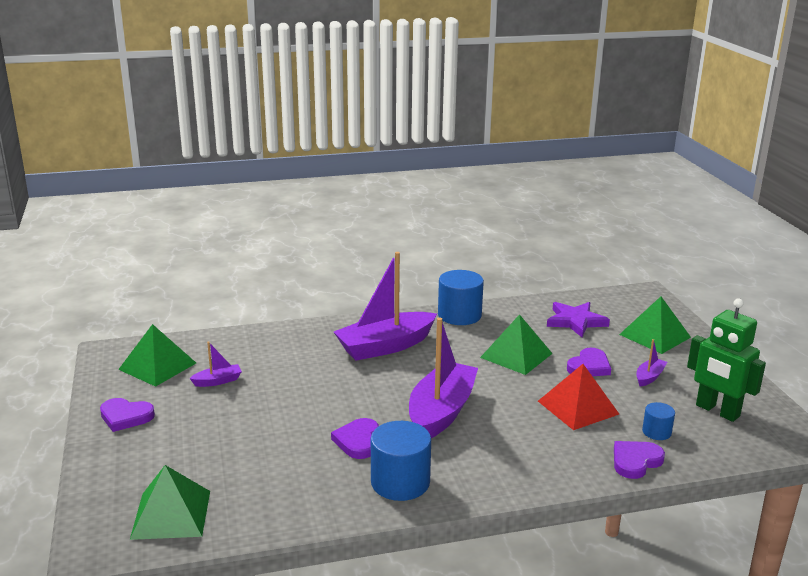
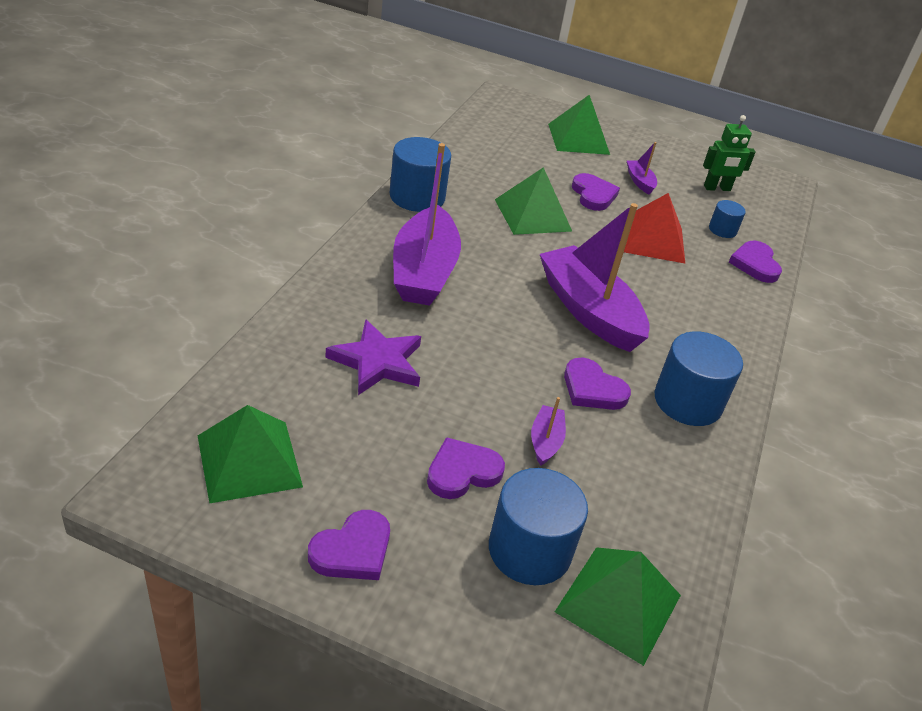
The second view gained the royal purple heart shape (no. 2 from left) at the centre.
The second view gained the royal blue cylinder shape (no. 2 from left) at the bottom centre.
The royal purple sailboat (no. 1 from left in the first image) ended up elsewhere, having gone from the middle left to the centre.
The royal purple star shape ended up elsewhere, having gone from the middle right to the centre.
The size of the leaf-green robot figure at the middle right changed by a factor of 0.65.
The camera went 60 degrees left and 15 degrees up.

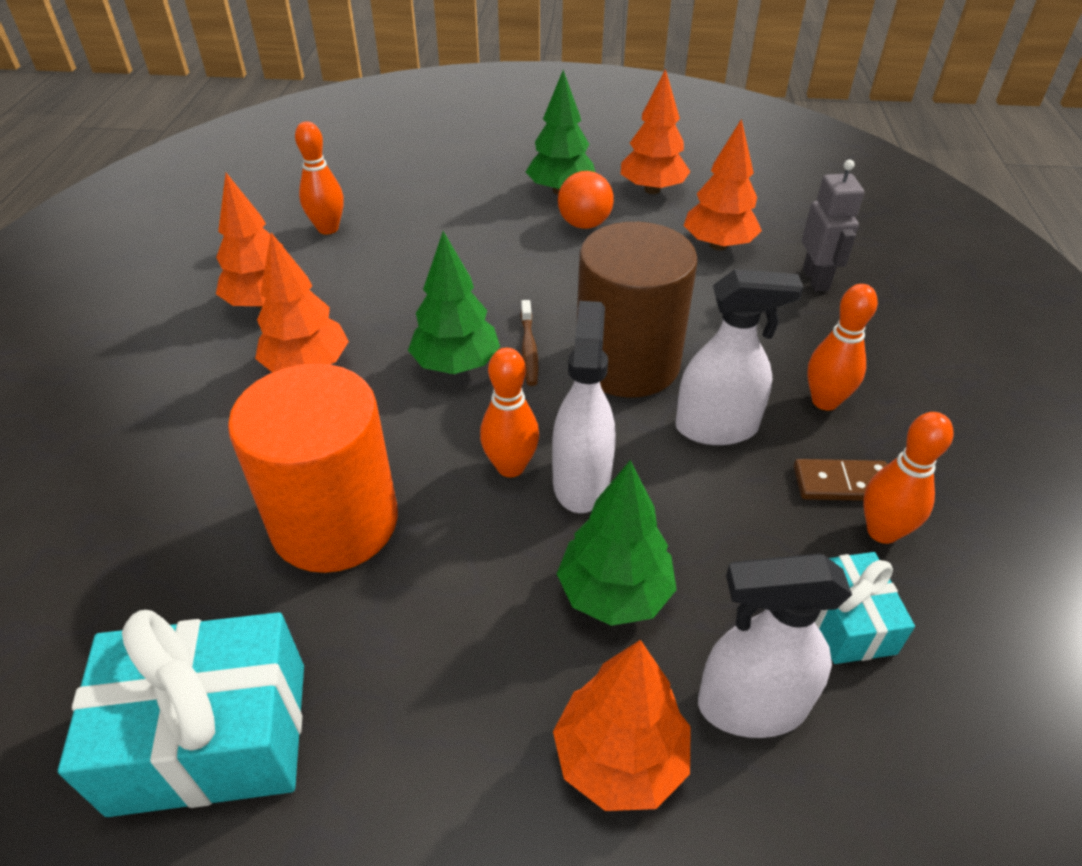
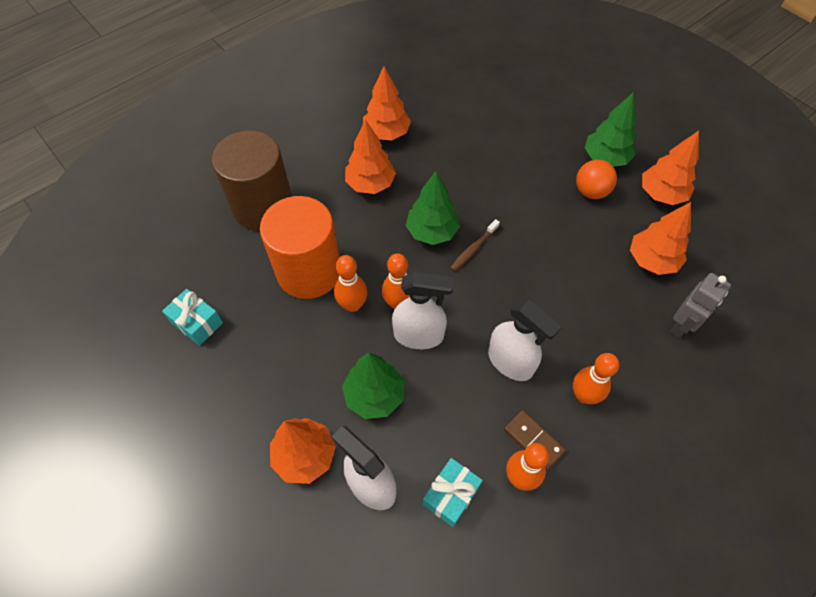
The orange-coloured tenpin (no. 1 from left) ended up elsewhere, having gone from the top left to the centre.
The brown cylinder shape ended up elsewhere, having gone from the centre to the top left.
The snow-white sprayer (no. 1 from left in the first image) at the centre ended up facing another way, 45 degrees clockwise from before.
The size of the teal wrapped gift (no. 1 from left) at the bottom left changed by a factor of 0.55.
The camera went 45 degrees right and 15 degrees up.

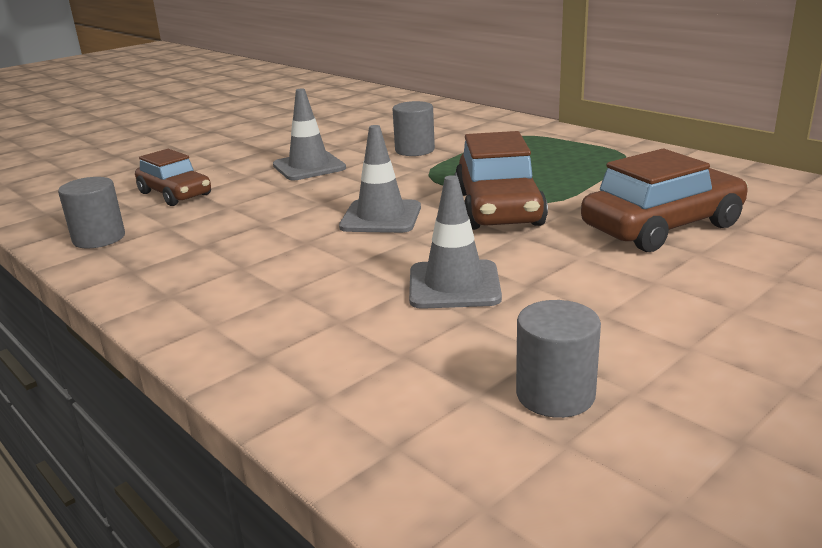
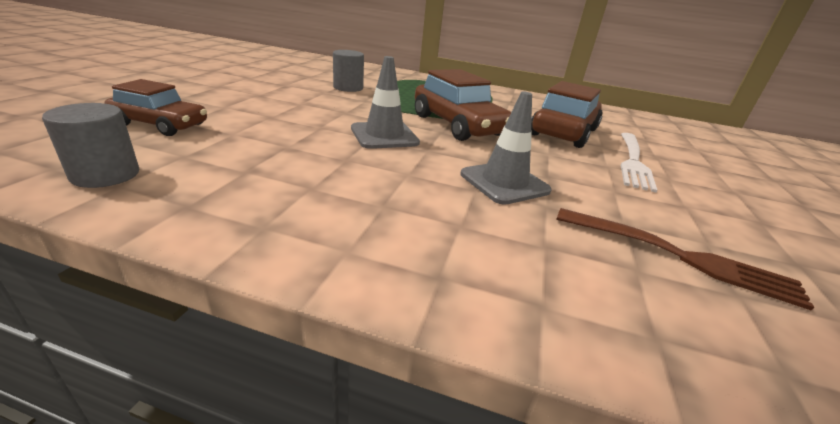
The second view lost the gray road cone (no. 1 from left) at the top centre.
The second view gained the snow-white dinner fork at the middle right.
Where the gray cylinder shape (no. 3 from left) stood at the middle right, the brown dinner fork came to stand at the middle right.
The camera went 35 degrees left and 5 degrees up.

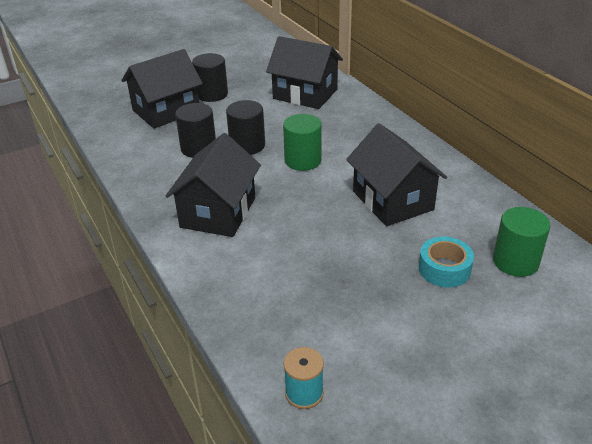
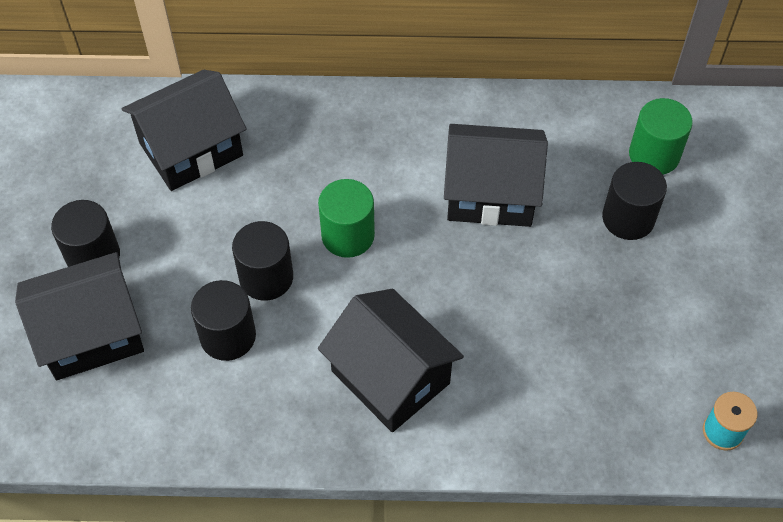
Where the teal roll of tape stood at the middle right, the jet-black cylinder shape (no. 4 from left) came to stand at the middle right.
The jet-black cottage (no. 1 from left) at the top left ended up facing another way, 75 degrees clockwise from before.
The camera went 60 degrees left and 20 degrees up.

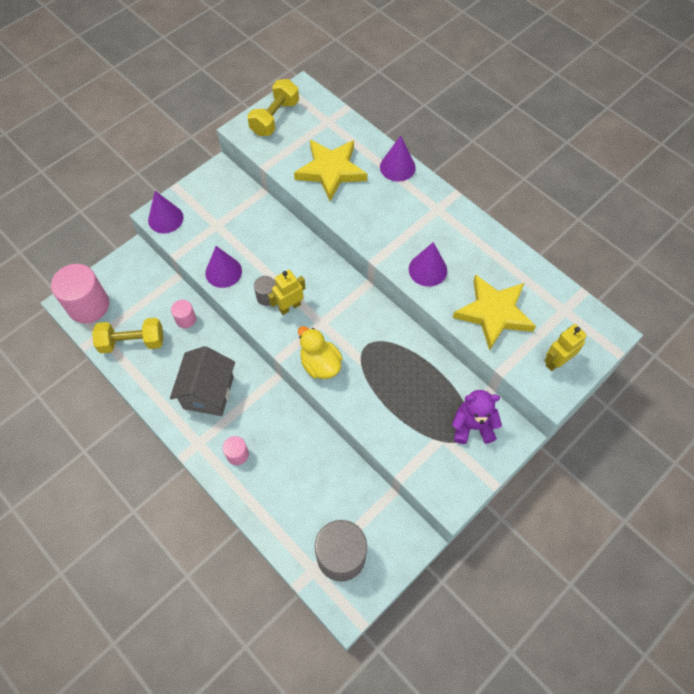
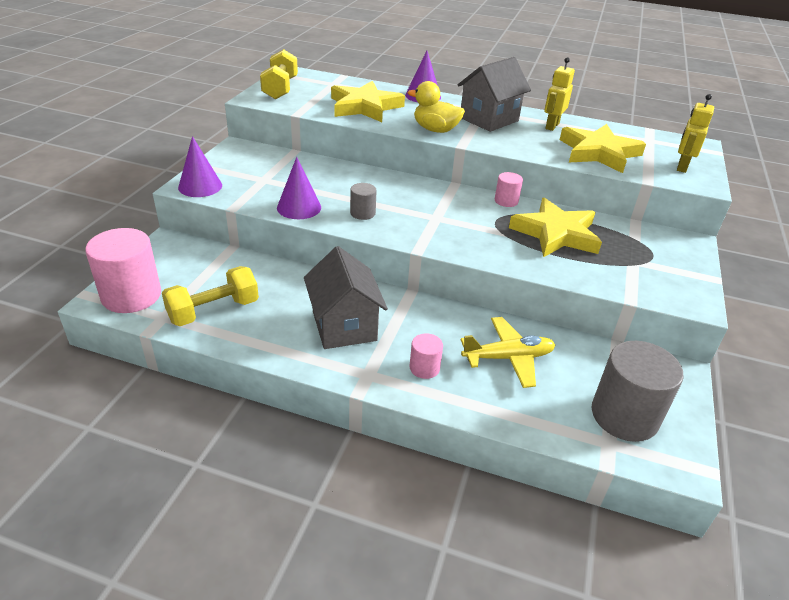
The second view lost the royal purple solid cone (no. 4 from left) at the centre.
The second view lost the royal purple stuffed bear at the middle right.
The second view gained the gray cottage (no. 2 from left) at the top centre.
The second view gained the bright yellow plane at the centre.
The second view gained the bright yellow star shape (no. 2 from left) at the middle right.
The rosy cylinder shape (no. 2 from left in the first image) ended up elsewhere, having gone from the middle left to the top centre.
The bright yellow robot figure (no. 1 from left) ended up elsewhere, having gone from the centre to the top right.
The bright yellow rubber duck ended up elsewhere, having gone from the centre to the top centre.
The camera went 30 degrees left and 25 degrees down.

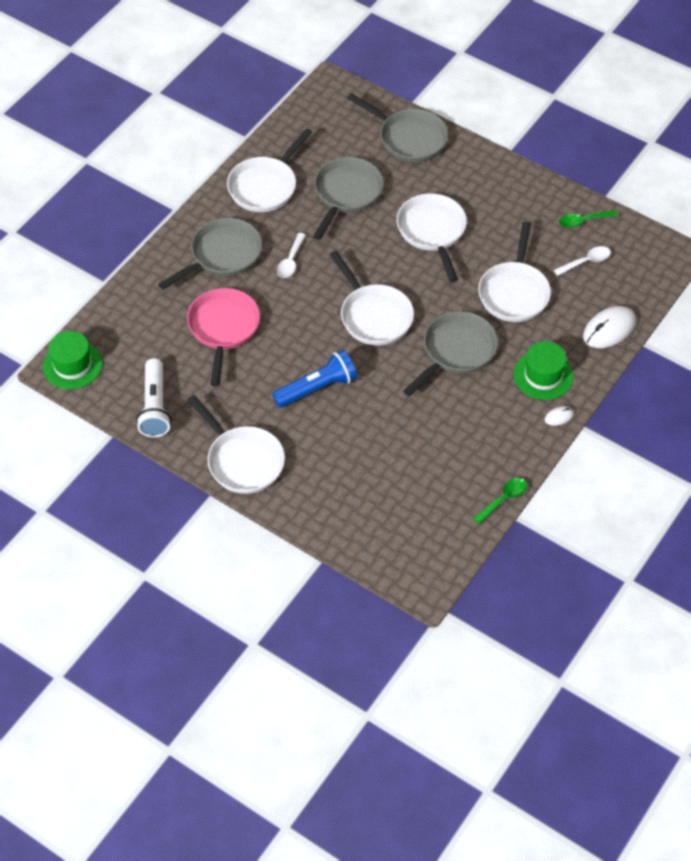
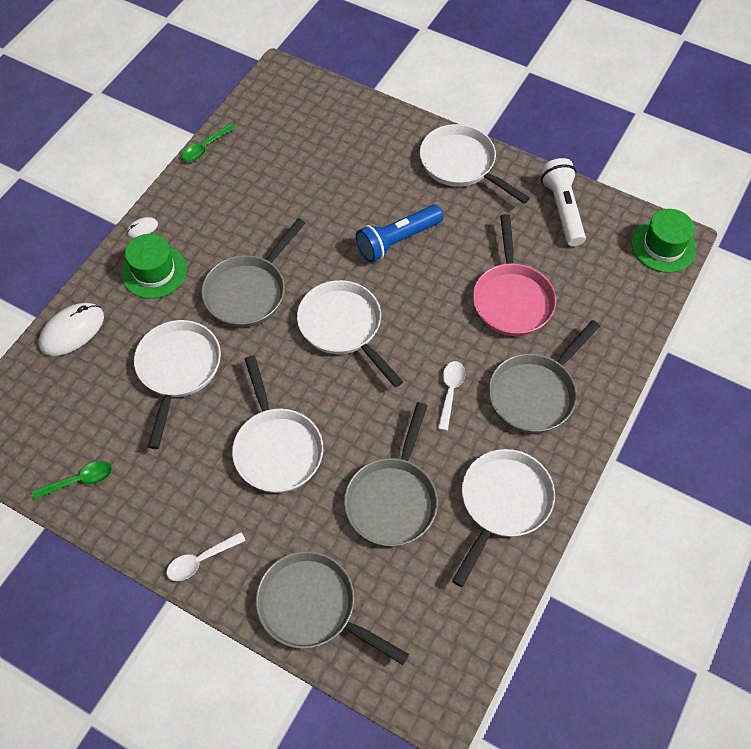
The snow-white spoon (no. 2 from left in the first image) ended up elsewhere, having gone from the top right to the bottom left.
The camera went 175 degrees right and 5 degrees up.

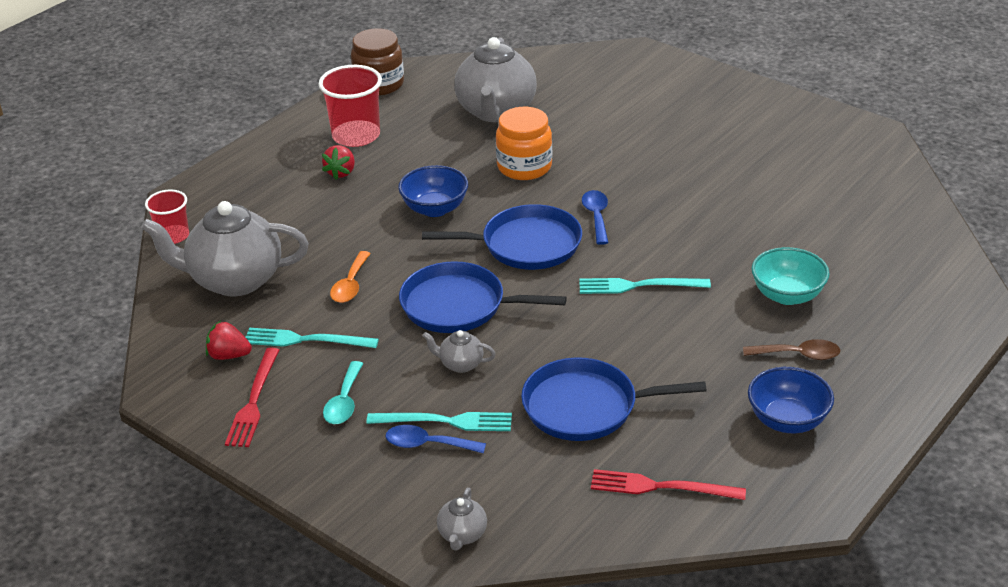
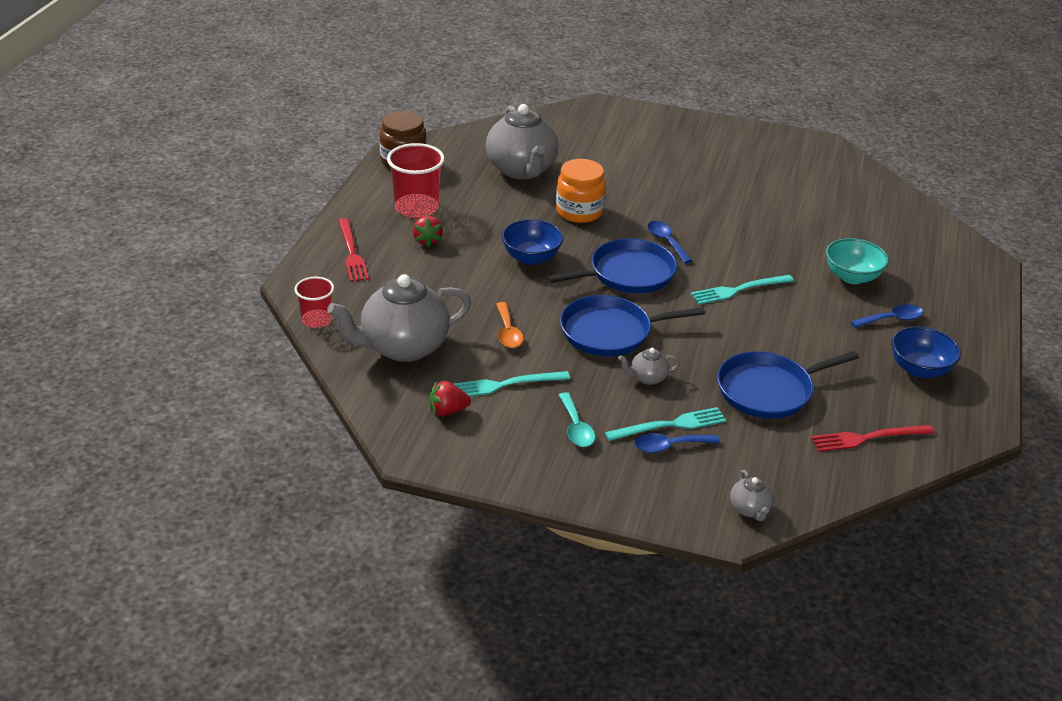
The scarlet dinner fork (no. 1 from left) ended up elsewhere, having gone from the bottom left to the middle left.
What was the brown spoon at the middle right turned into the royal blue spoon (no. 3 from left) at the middle right.
The camera went 25 degrees left and 0 degrees up.

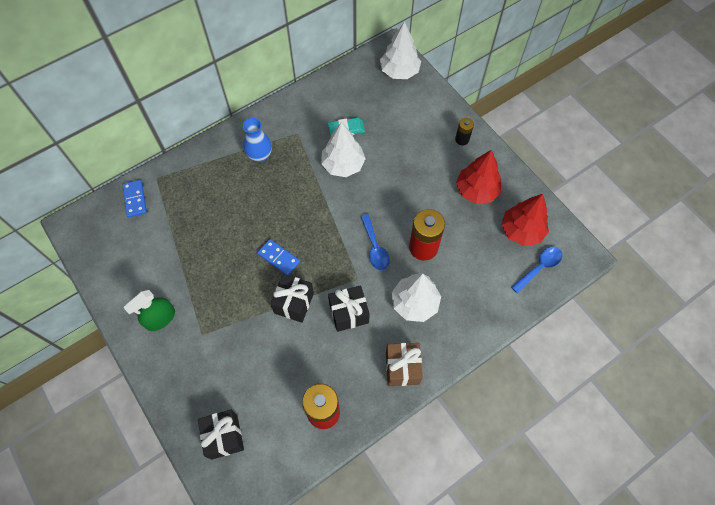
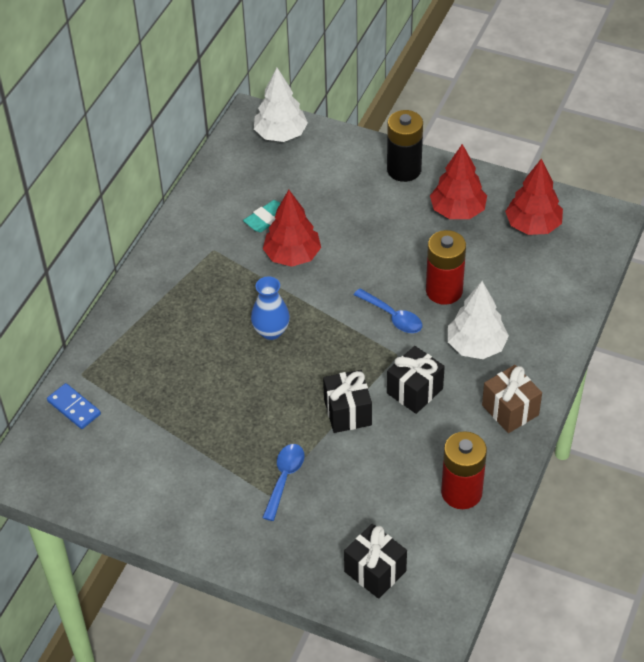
The second view lost the leaf-green sprayer at the middle left.
The second view lost the royal blue domino tile (no. 2 from left) at the centre.
The royal blue tall vase ended up elsewhere, having gone from the top centre to the centre.
The royal blue spoon (no. 2 from left in the first image) ended up elsewhere, having gone from the middle right to the bottom centre.
What was the snow-white fir tree (no. 1 from left) at the top centre turned into the scarlet fir tree (no. 1 from left) at the centre.
The size of the jet-black battery at the top centre changed by a factor of 1.88.
The camera went 30 degrees left and 15 degrees down.

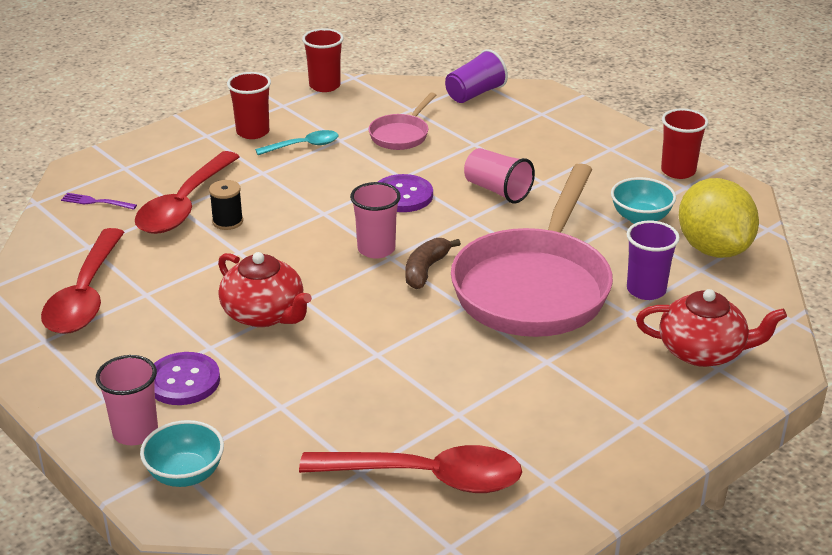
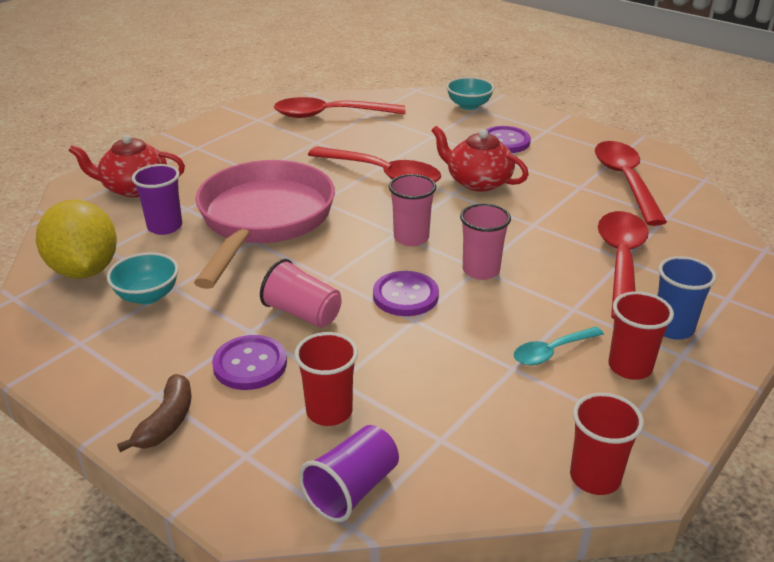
The second view lost the royal purple dinner fork at the middle left.
The second view lost the jet-black bobbin at the middle left.
The second view lost the rosy skillet (no. 1 from left) at the top centre.
The second view gained the royal purple shirt button (no. 1 from left) at the middle left.
The second view gained the scarlet spoon (no. 2 from left) at the top centre.
The second view gained the royal blue beaker at the middle right.
The rosy beaker (no. 1 from left in the first image) ended up elsewhere, having gone from the bottom left to the centre.
The brown banana fruit ended up elsewhere, having gone from the centre to the bottom left.
The scarlet beaker (no. 3 from left in the first image) ended up elsewhere, having gone from the top right to the bottom centre.
The camera went 170 degrees right and 0 degrees up.

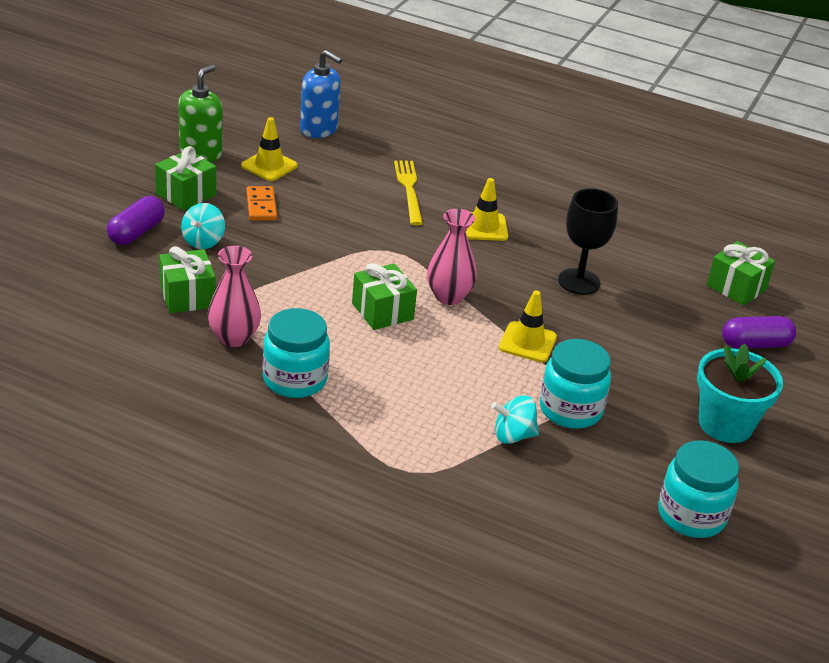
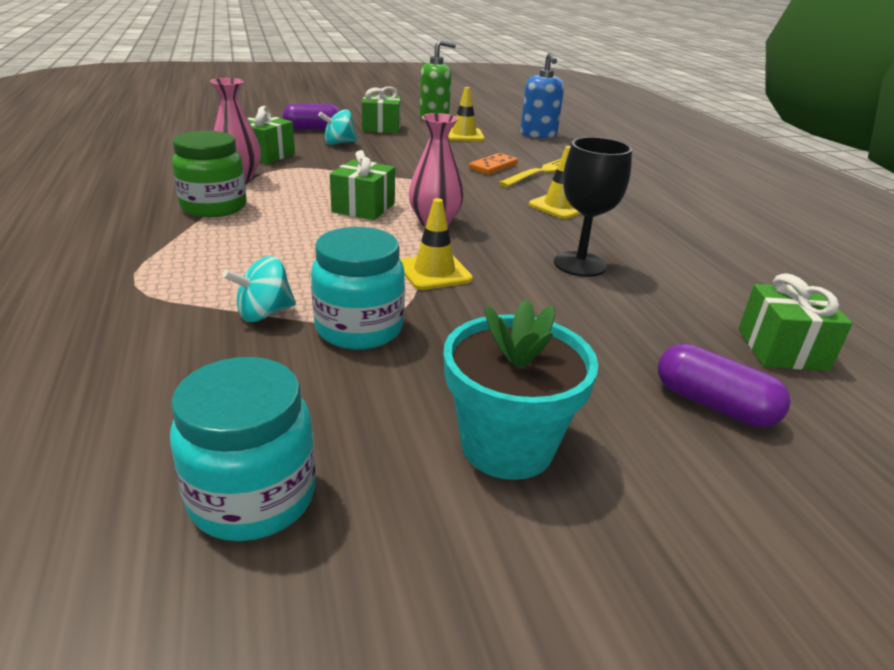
The orange-coloured domino tile ended up elsewhere, having gone from the top left to the top centre.
What was the teal jam jar (no. 1 from left) at the centre turned into the leaf-green jam jar at the top left.
The teal whirligig (no. 2 from left in the first image) at the centre ended up facing another way, 75 degrees counterclockwise from before.
The camera went 50 degrees right and 5 degrees down.

